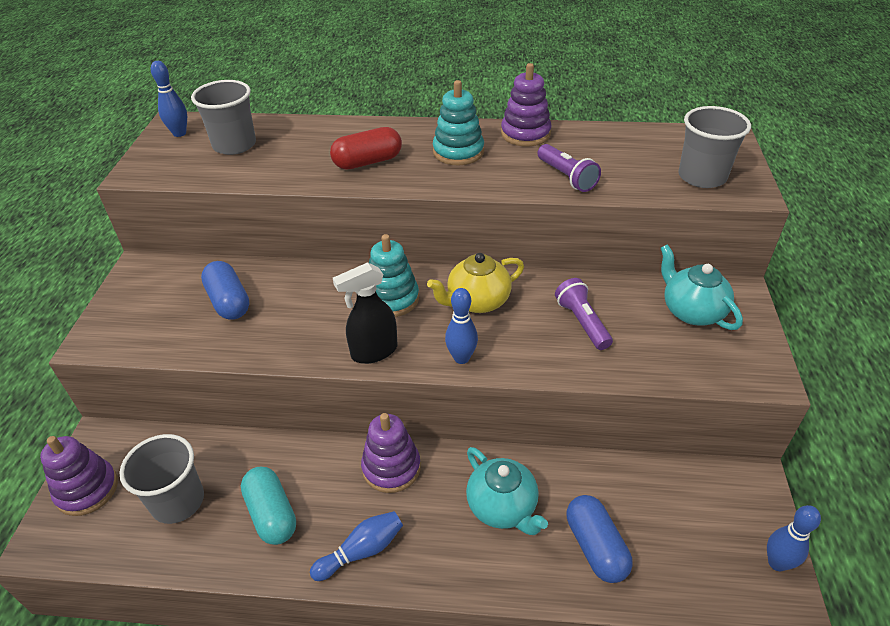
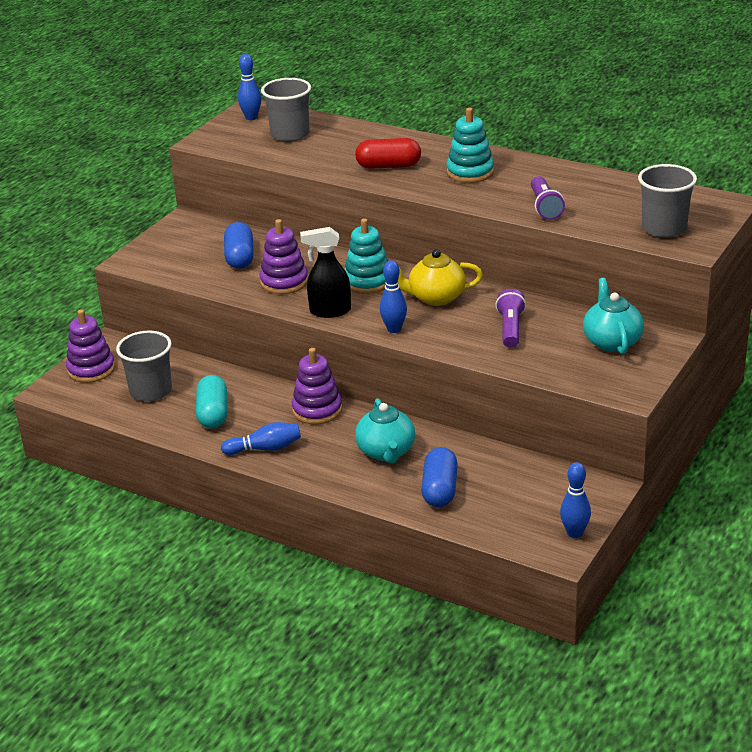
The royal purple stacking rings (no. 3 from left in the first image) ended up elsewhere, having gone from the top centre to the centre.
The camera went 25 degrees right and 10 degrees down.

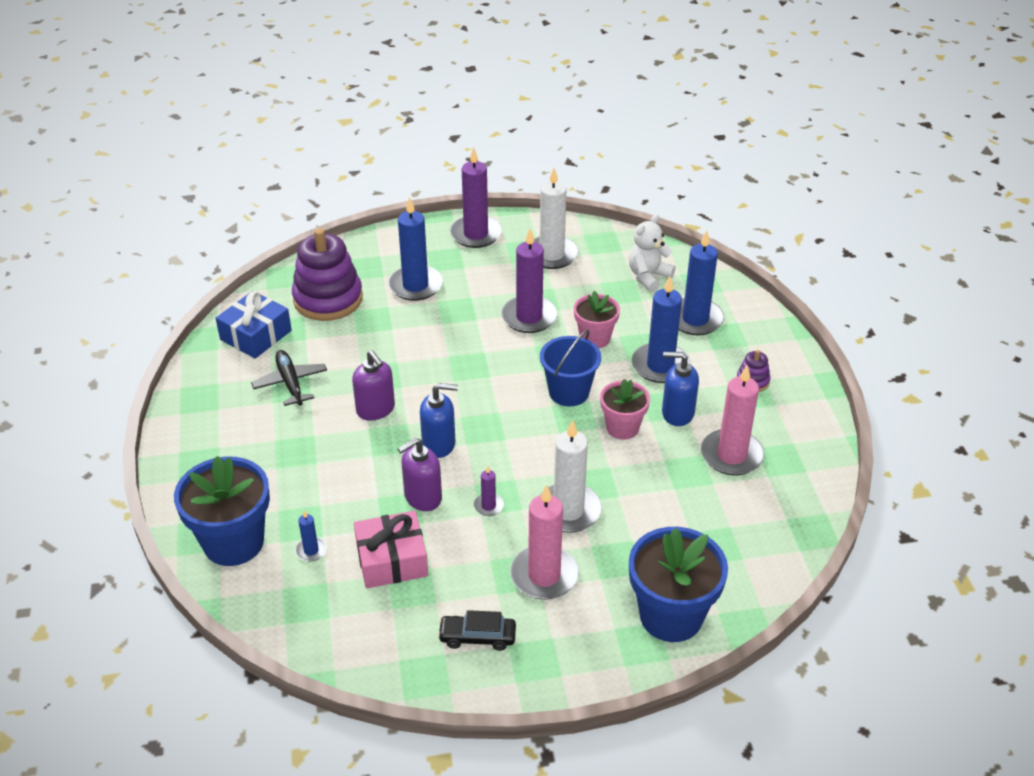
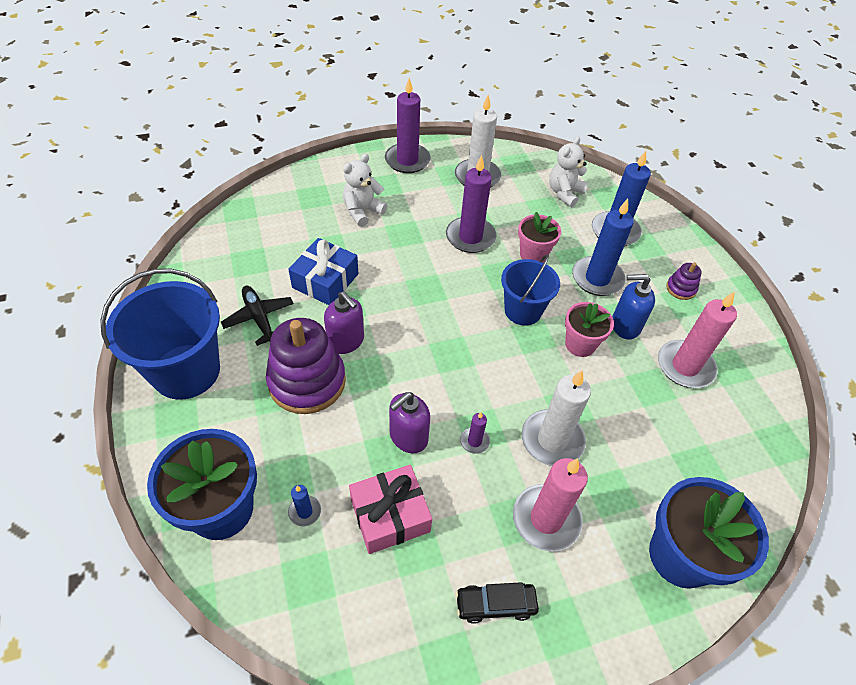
The second view lost the royal blue pump bottle (no. 1 from left) at the centre.
The second view gained the royal blue sand bucket (no. 1 from left) at the middle left.
The royal blue wrapped gift ended up elsewhere, having gone from the middle left to the centre.
The royal purple stacking rings (no. 1 from left) ended up elsewhere, having gone from the middle left to the centre.
Where the royal blue wax candle (no. 2 from left) stood at the top centre, the snow-white stuffed bear (no. 1 from left) came to stand at the top centre.
The camera went 10 degrees left and 10 degrees up.

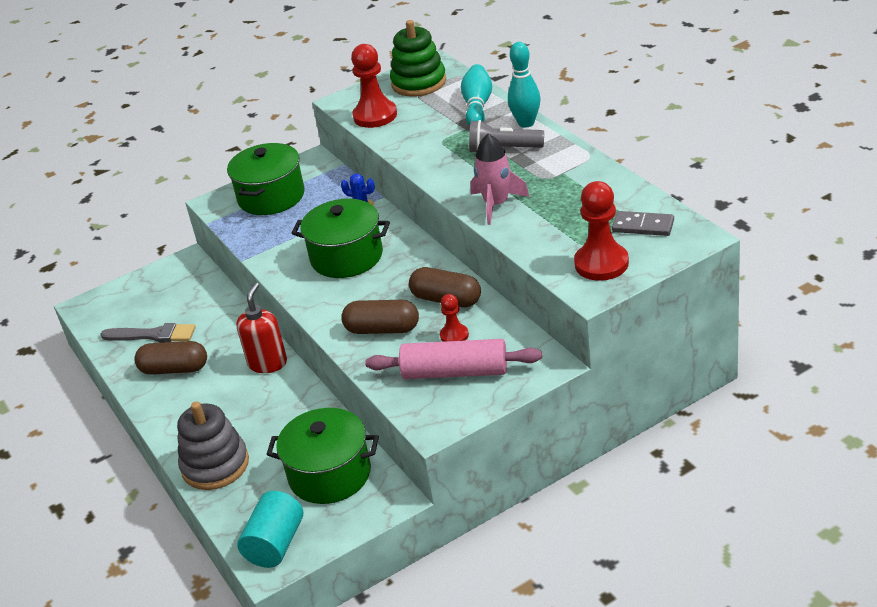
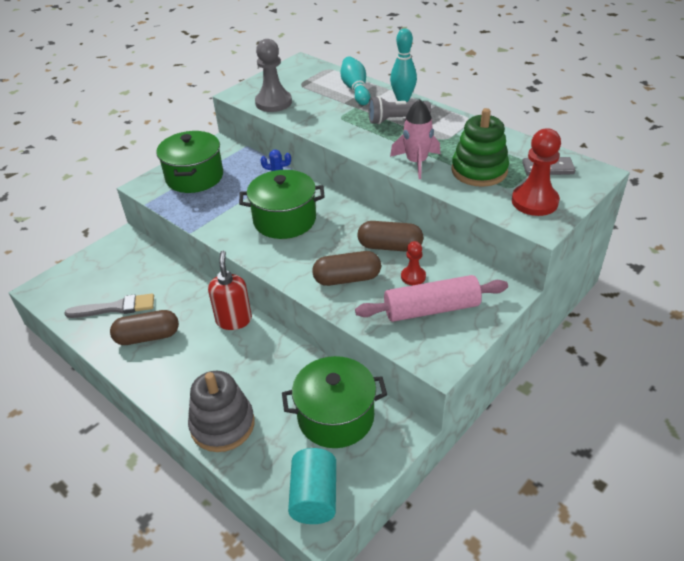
The leaf-green stacking rings ended up elsewhere, having gone from the top centre to the top right.
What was the scarlet chess pawn (no. 1 from left) at the top centre turned into the gray chess pawn at the top centre.
The camera went 20 degrees left and 5 degrees up.

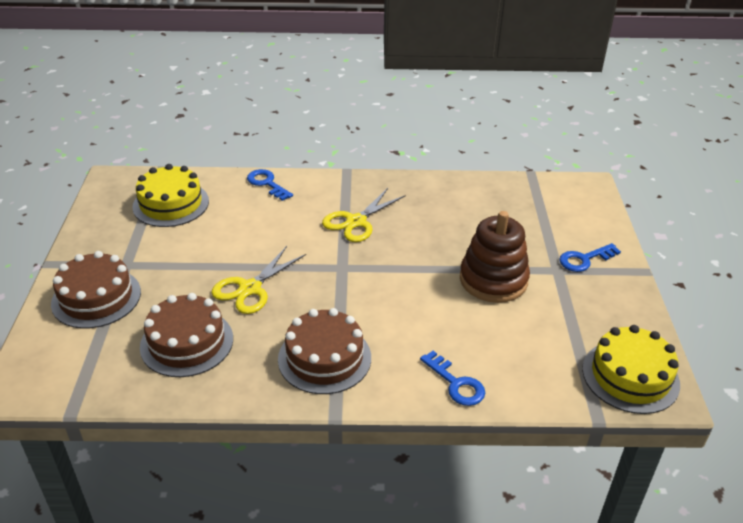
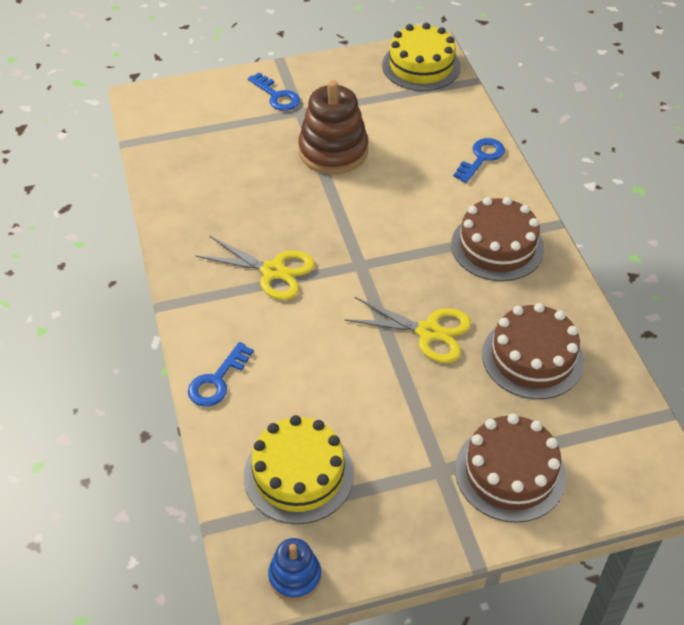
The second view gained the royal blue stacking rings at the bottom centre.
The camera went 105 degrees left and 10 degrees up.

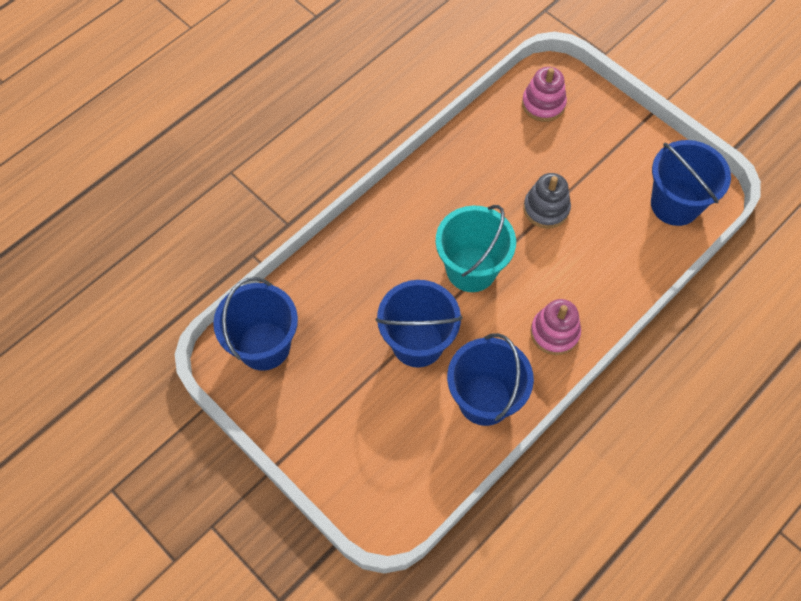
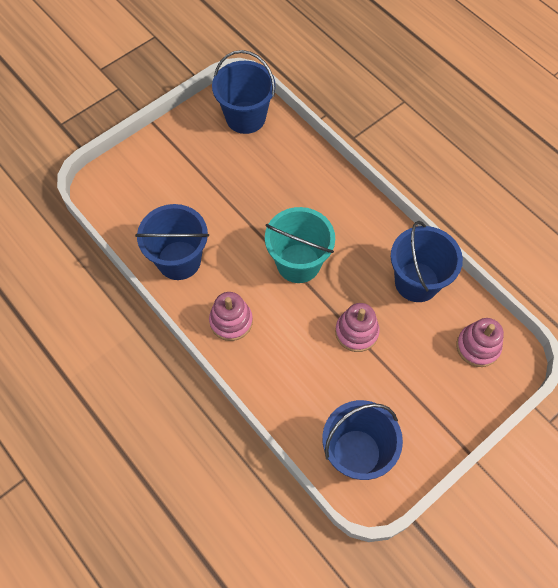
The royal blue sand bucket (no. 2 from left in the first image) ended up elsewhere, having gone from the centre to the middle right.
What was the gray stacking rings at the middle right turned into the rosy stacking rings (no. 2 from left) at the centre.
The camera went 95 degrees right and 0 degrees up.

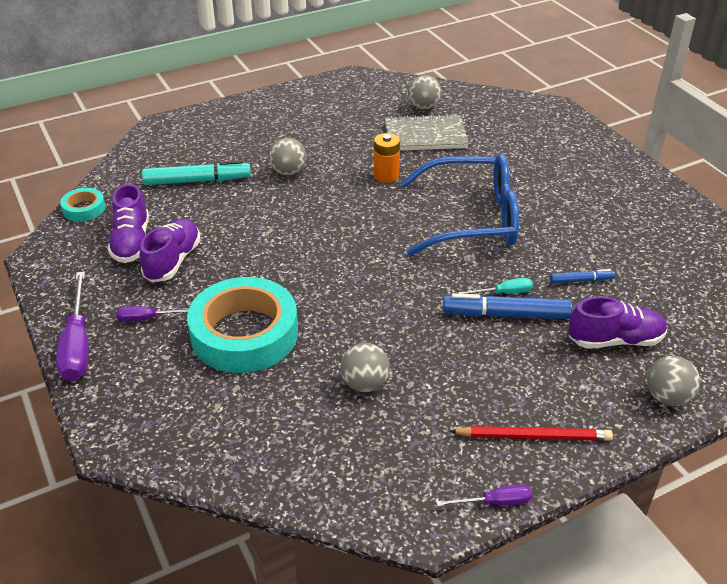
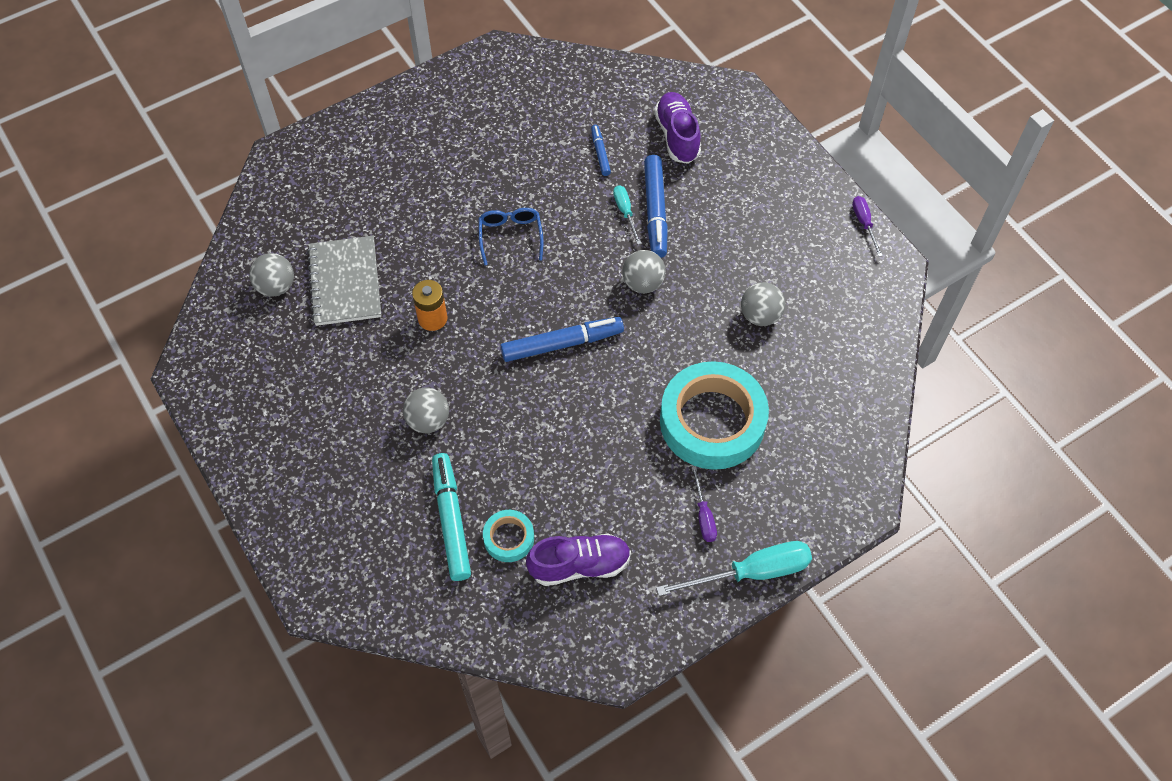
The second view lost the royal purple shoe (no. 2 from left) at the middle left.
The second view lost the scarlet pencil at the bottom right.
The second view gained the royal blue felt pen (no. 1 from left) at the centre.
The teal roll of tape (no. 1 from left) ended up elsewhere, having gone from the middle left to the bottom centre.
The gray sphere (no. 4 from left in the first image) ended up elsewhere, having gone from the middle right to the centre.
What was the royal purple hand screwdriver (no. 1 from left) at the middle left turned into the teal hand screwdriver (no. 2 from left) at the bottom centre.
The size of the royal blue spectacles at the centre changed by a factor of 0.46.
The camera went 95 degrees left and 20 degrees up.

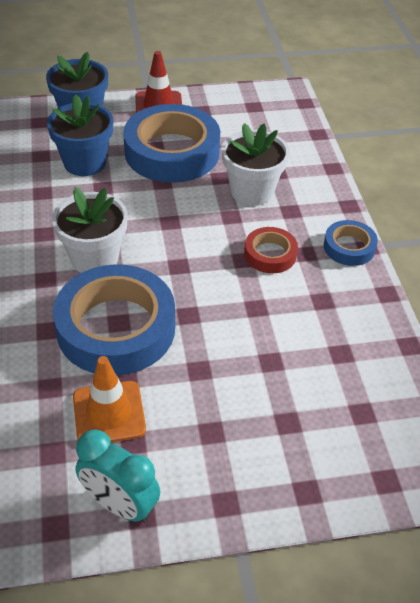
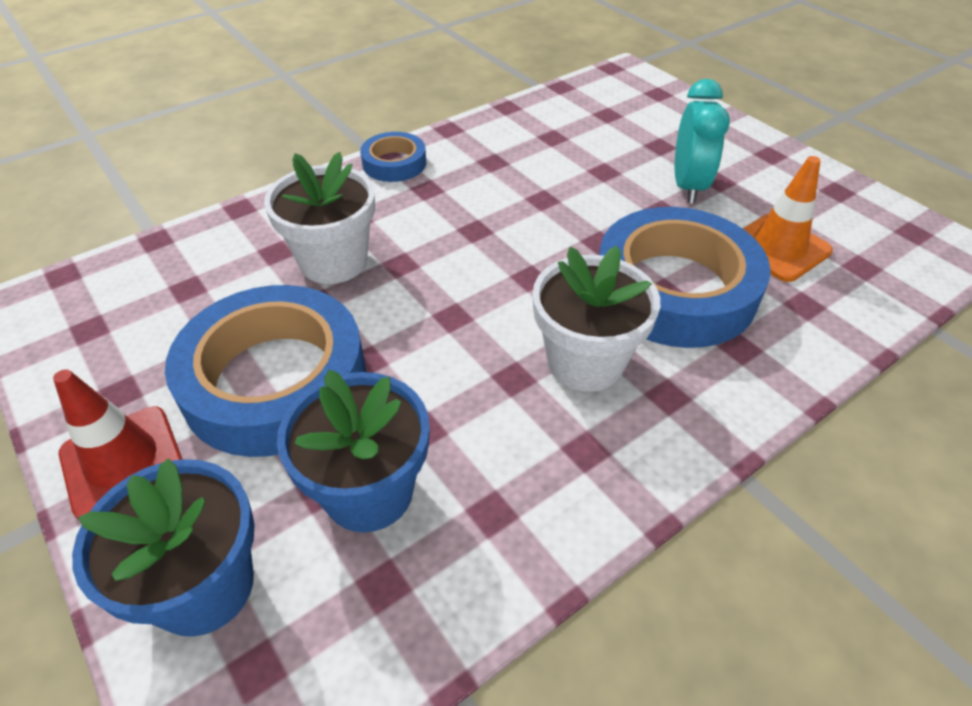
The second view lost the scarlet roll of tape at the centre.
The teal clock ended up elsewhere, having gone from the bottom left to the top right.
The camera went 115 degrees left and 0 degrees up.

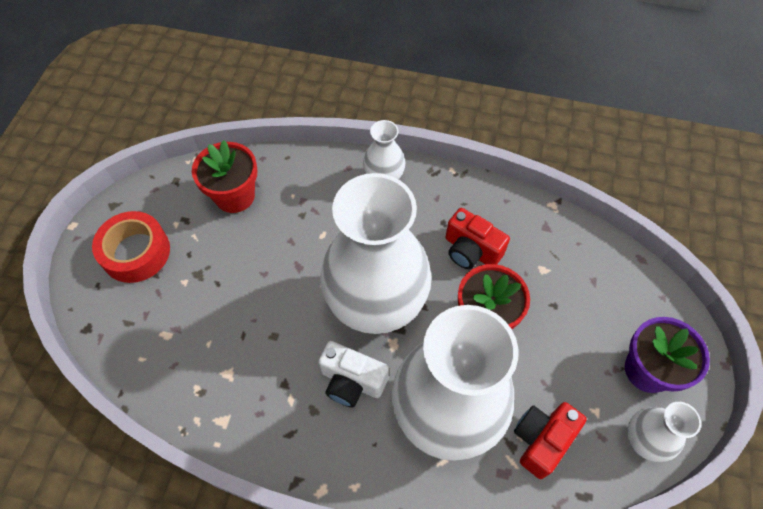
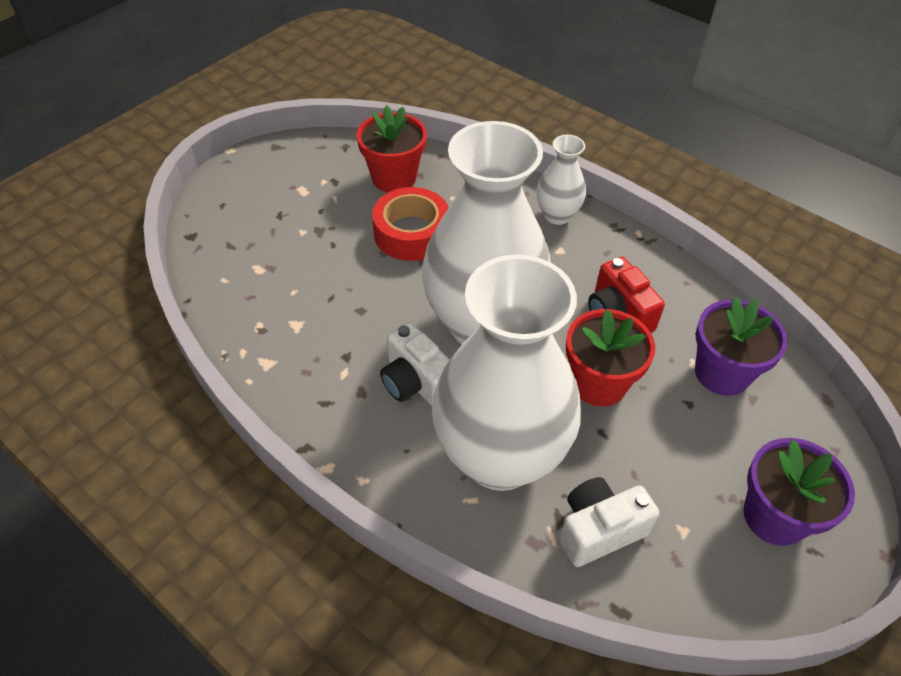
The second view lost the snow-white tall vase (no. 4 from left) at the bottom right.
The second view gained the royal purple plant pot (no. 1 from left) at the middle right.
The scarlet roll of tape ended up elsewhere, having gone from the middle left to the top centre.
What was the scarlet camera (no. 2 from left) at the bottom right turned into the snow-white camera (no. 2 from left) at the bottom right.
The camera went 25 degrees right and 10 degrees down.

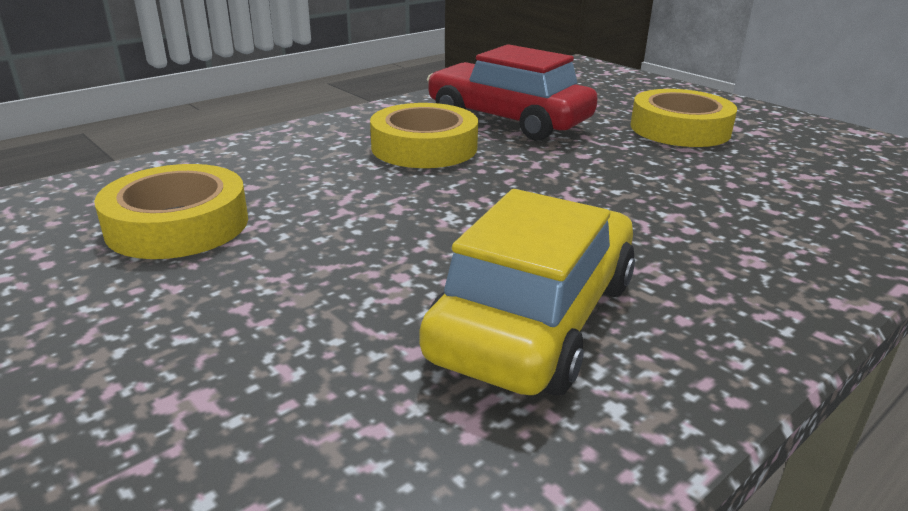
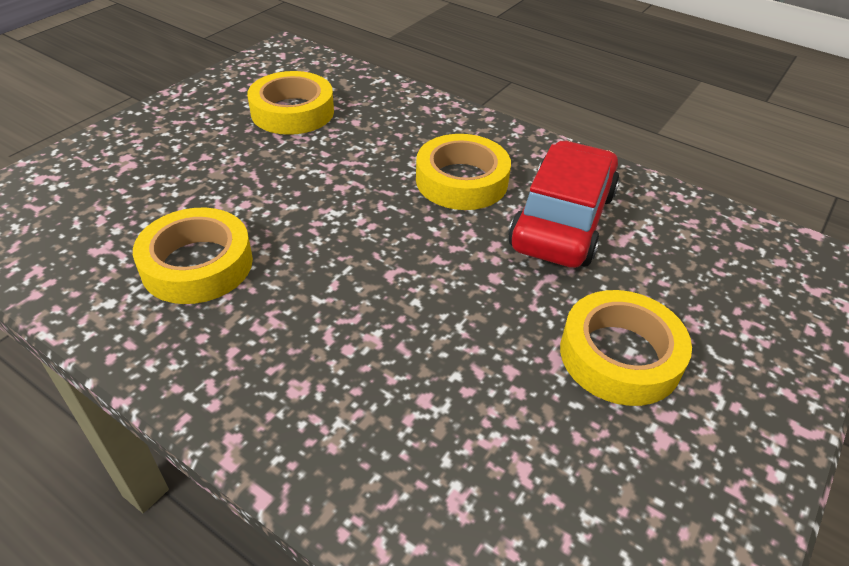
Where the bright yellow toy car stood at the centre, the bright yellow roll of tape (no. 1 from left) came to stand at the middle left.
The camera went 75 degrees right and 15 degrees up.

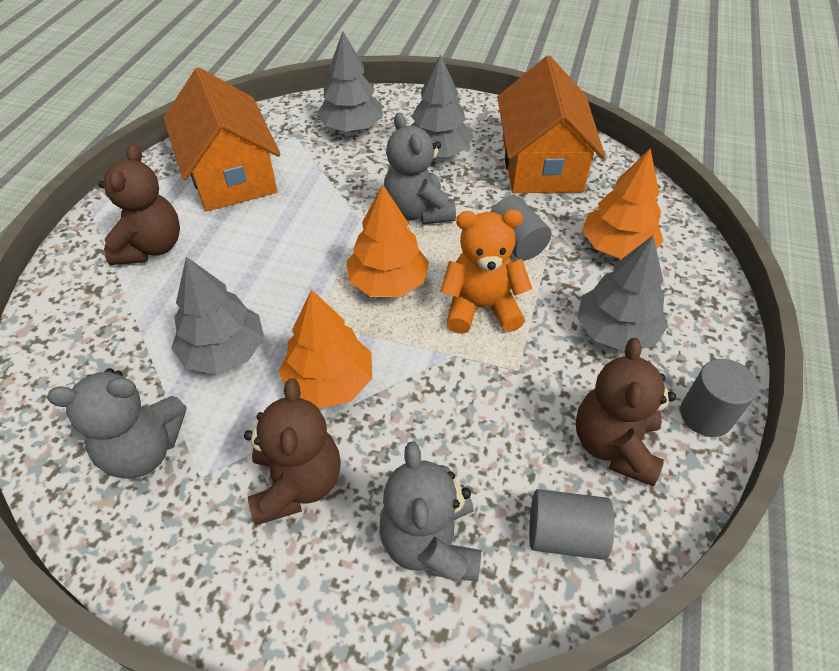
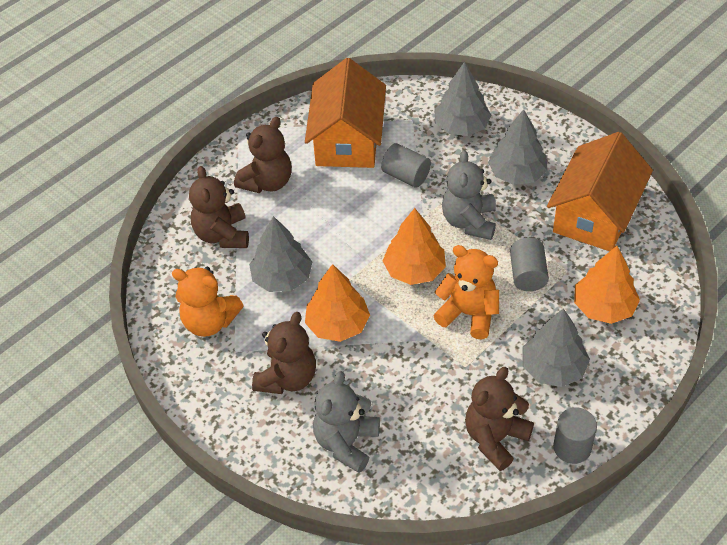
The second view gained the brown stuffed bear (no. 1 from left) at the middle left.
The gray cylinder shape (no. 2 from left in the first image) ended up elsewhere, having gone from the bottom right to the top centre.
What was the gray stuffed bear (no. 1 from left) at the middle left turned into the orange-coloured stuffed bear (no. 1 from left) at the middle left.
The camera went 30 degrees right and 0 degrees up.

